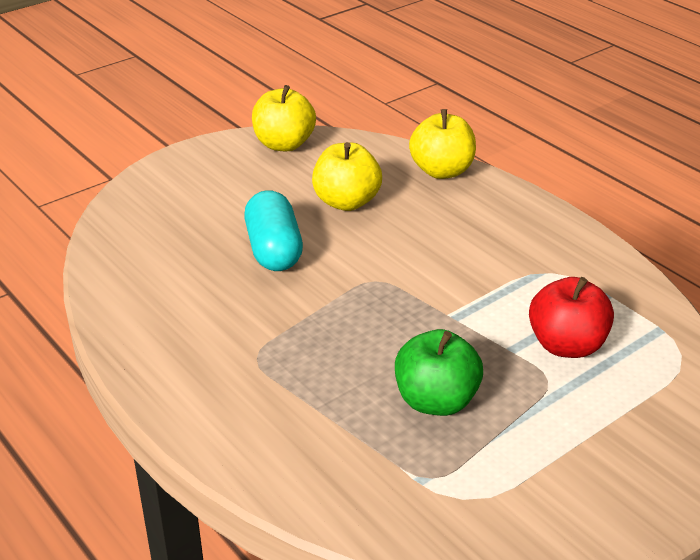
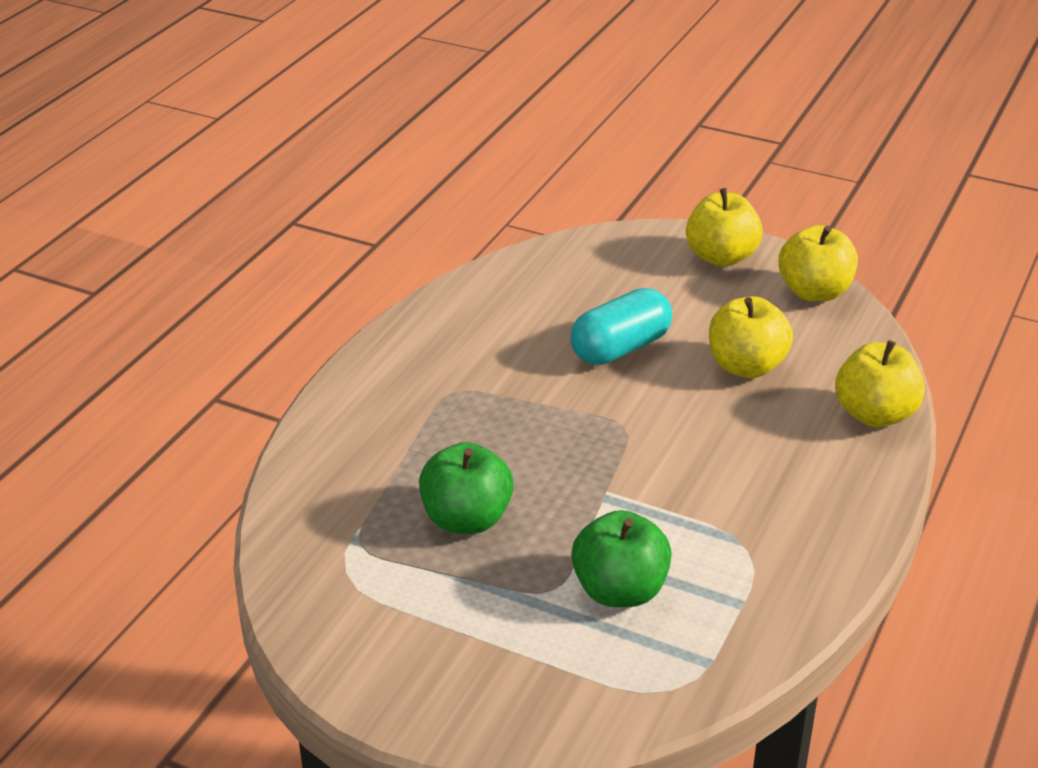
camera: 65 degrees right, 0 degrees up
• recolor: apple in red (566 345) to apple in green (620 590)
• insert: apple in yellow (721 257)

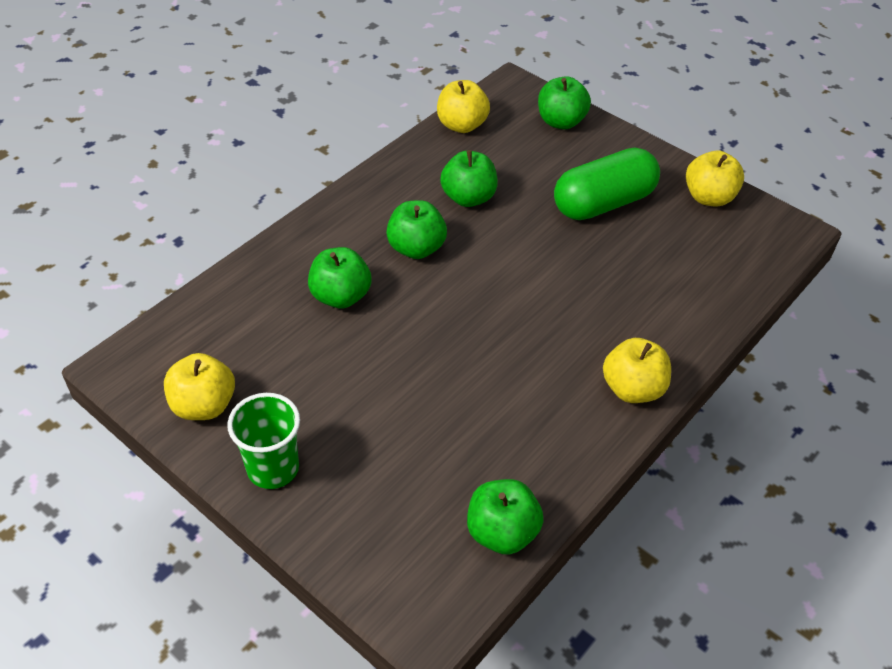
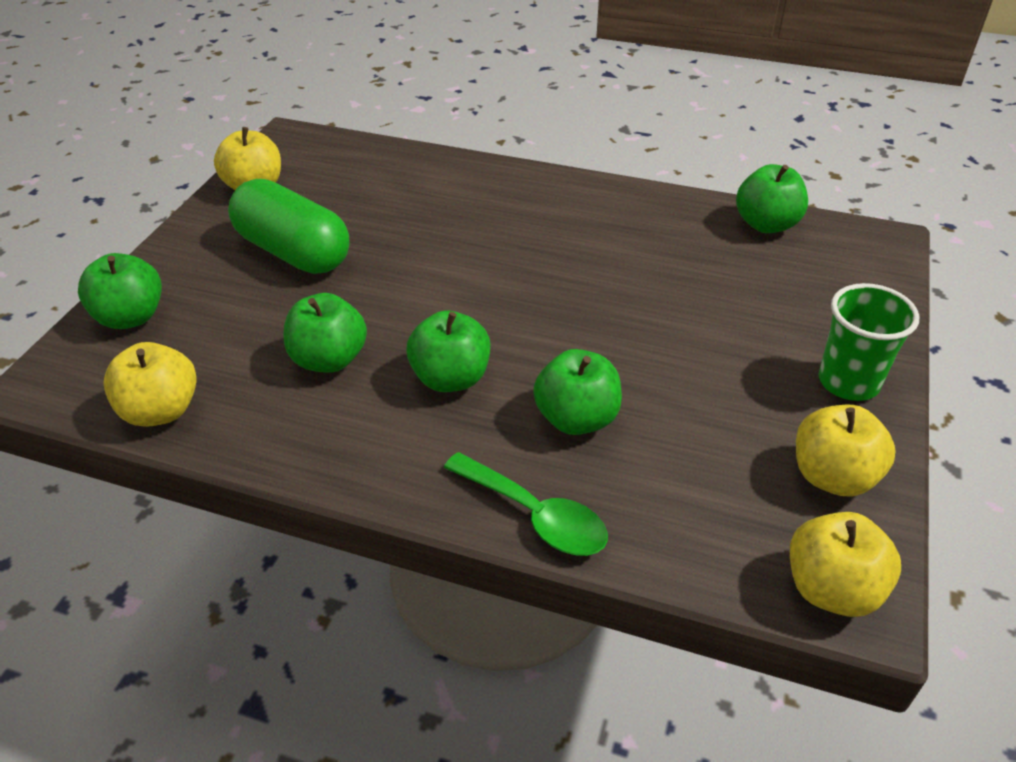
camera: 110 degrees left, 5 degrees down
• insert: spoon in green (534 515)
• move: apple in yellow (632 389) to (831 588)

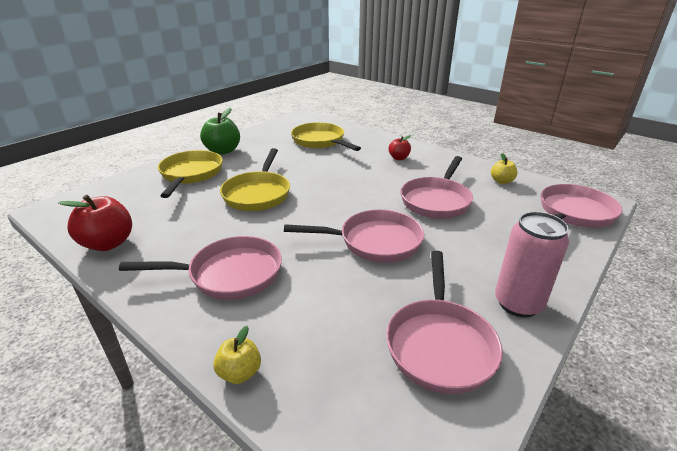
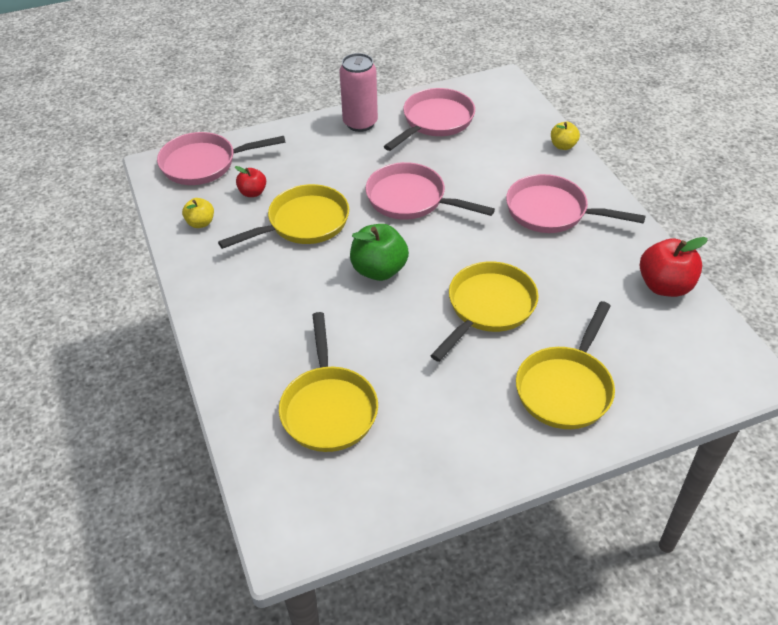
camera: 150 degrees left, 15 degrees up
• recolor: pan in pink (436 200) to pan in yellow (303 223)
• move: apple in red (399 158) to (252 192)
• move: apple in green (223 151) to (379 270)

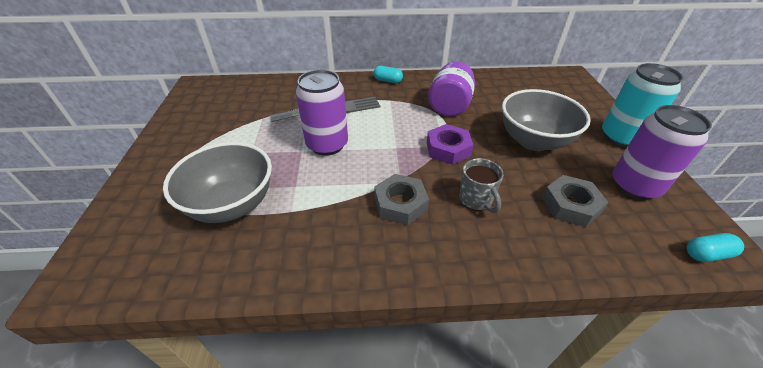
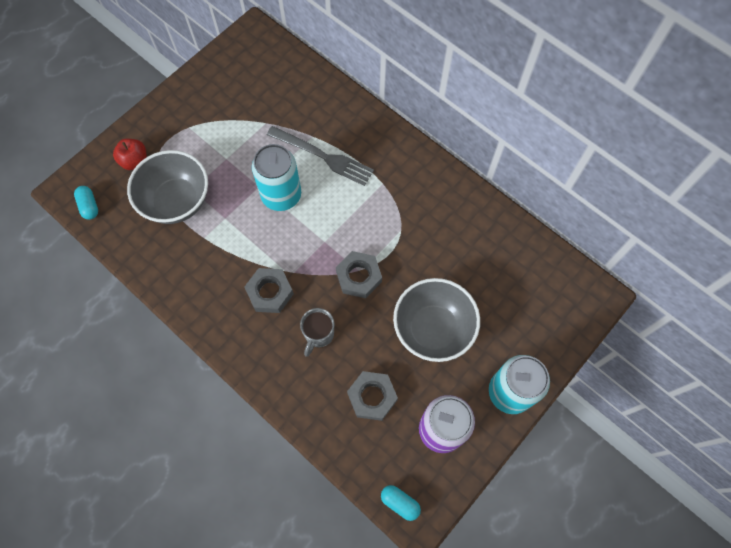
camera: 45 degrees right, 25 degrees up
• move: capsule in turquoise (388 81) to (89 206)
• insert: apple in red (135 161)
• recolor: can in purple (327 145) to can in turquoise (281 195)
• recolor: nut in purple (448 149) to nut in grey (359 277)
• delete: jar in purple (449 106)

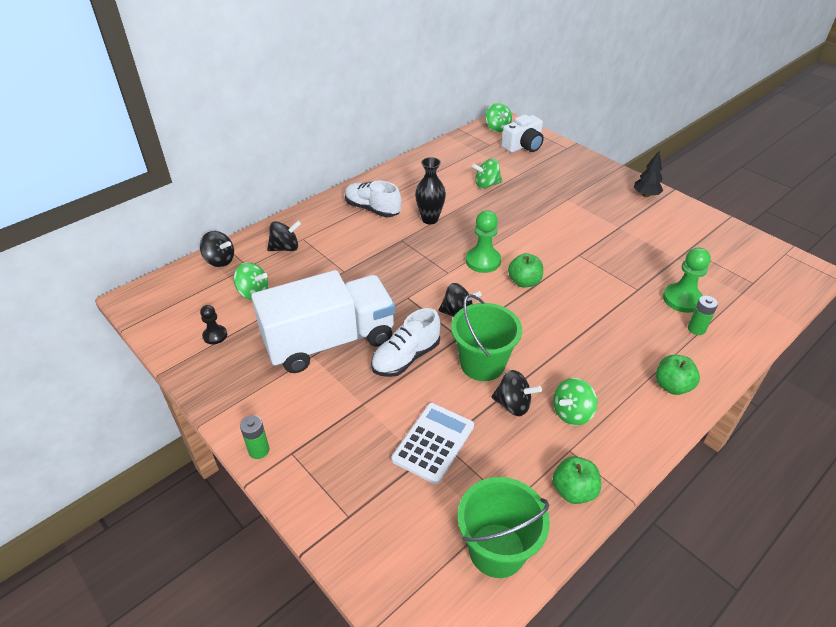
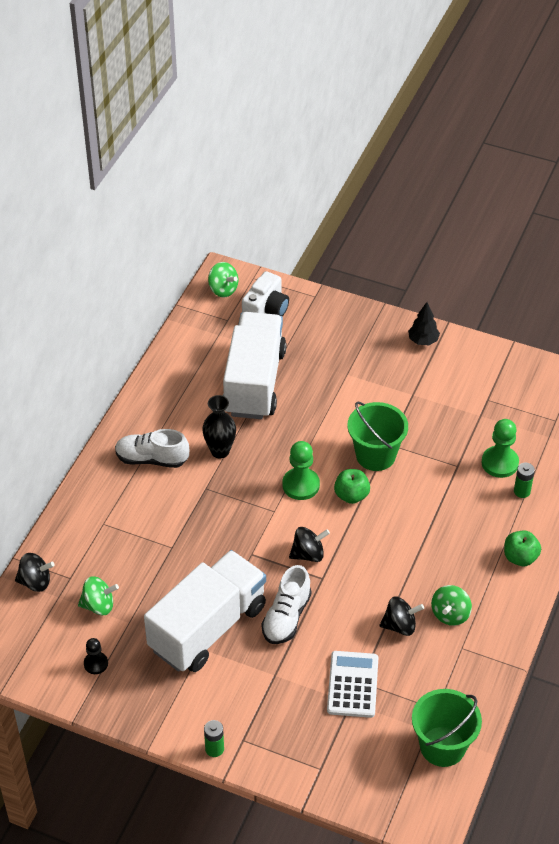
camera: 25 degrees left, 5 degrees up
• replace: spinning top in green (486 185) to truck in white (254 382)
• move: bucket in green (482 364) to (375 455)
• delete: spinning top in black (285 248)
• delete: apple in green (573 490)

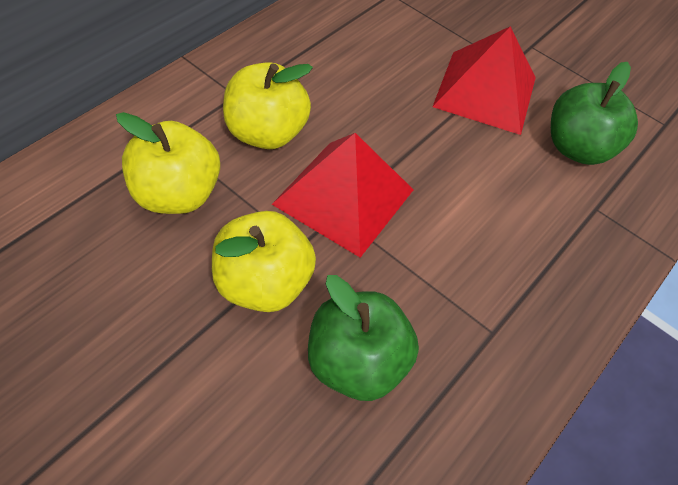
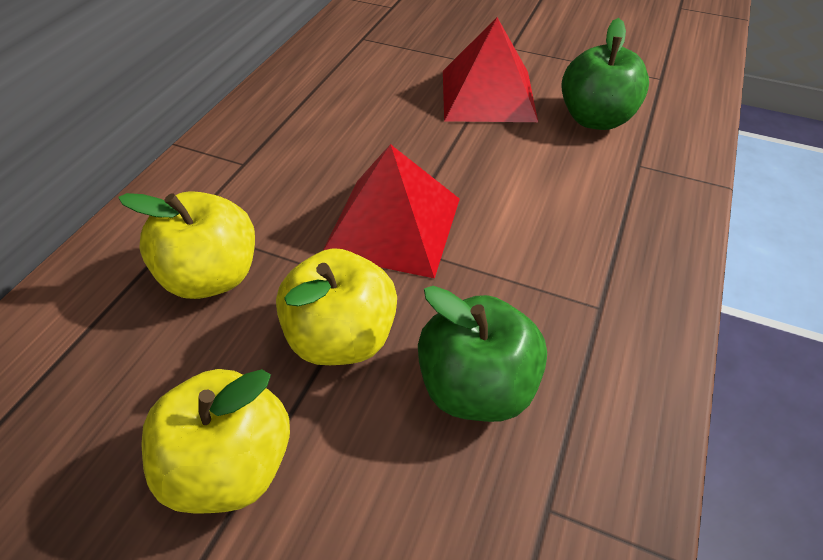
camera: 10 degrees left, 5 degrees down
• move: apple in yellow (265 133) to (231 464)

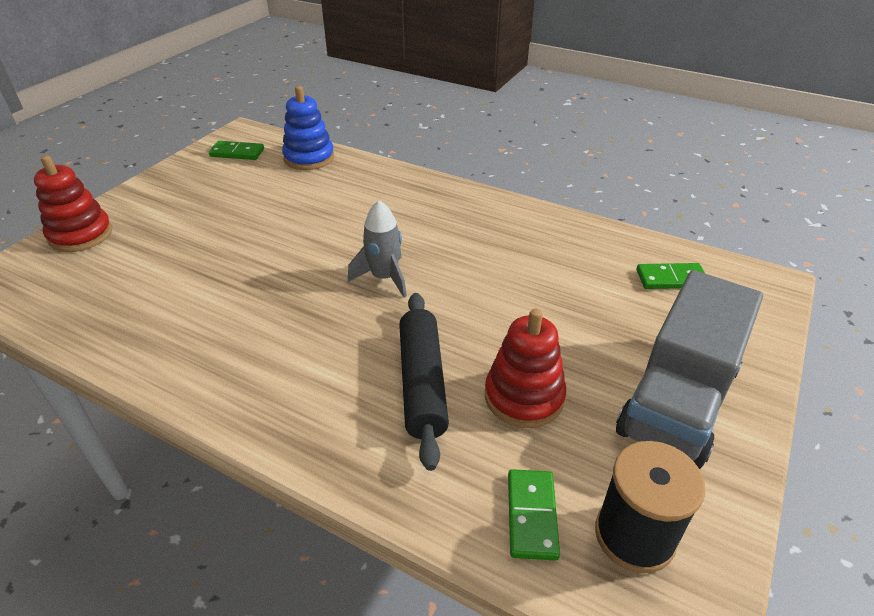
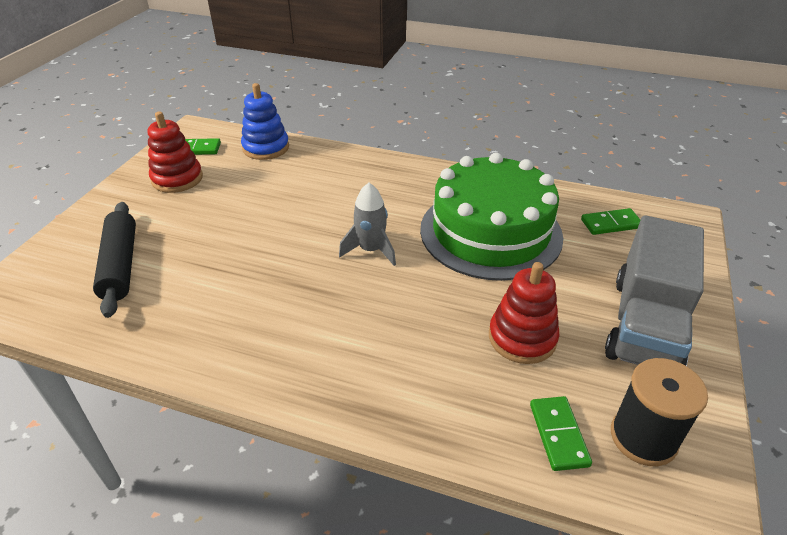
camera: 10 degrees left, 0 degrees up
• move: rolling pin in black (422 383) to (120 265)
• move: stacking toy in red (81 235) to (177 179)
• insert: cake in green (490 232)

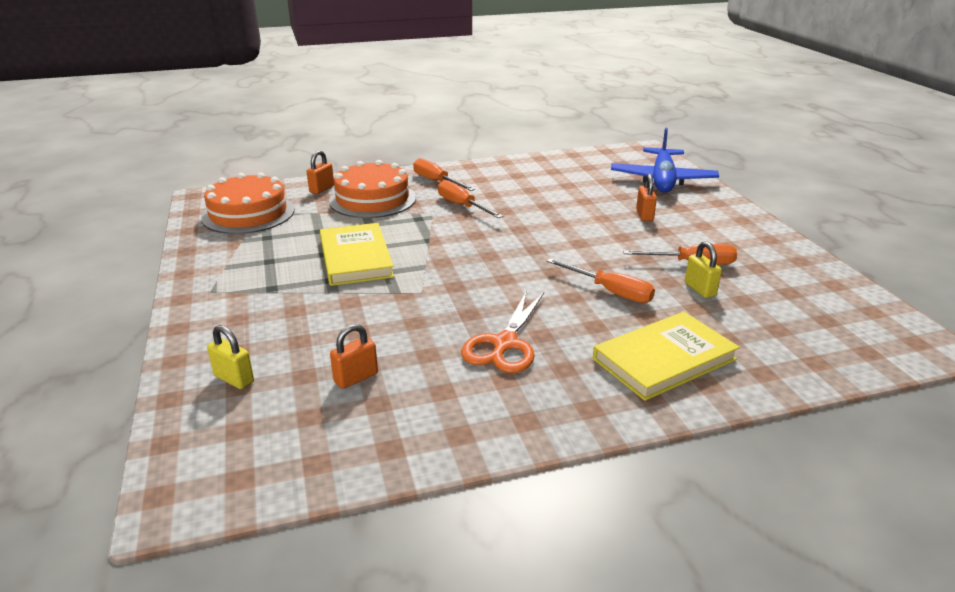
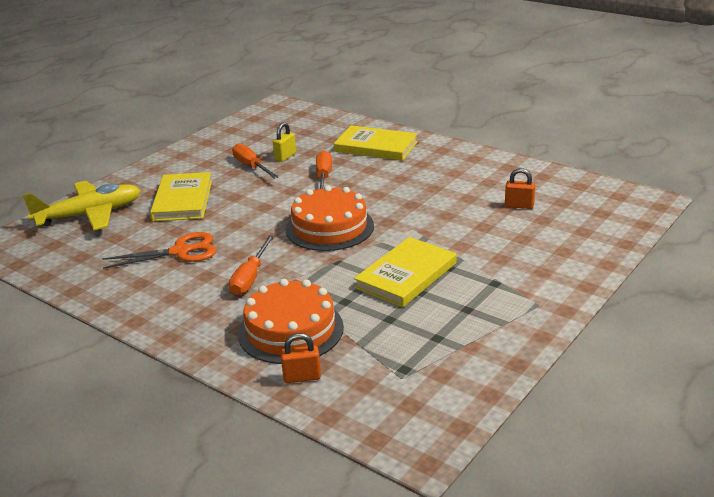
camera: 125 degrees left, 0 degrees up
• recolor: plane in blue (662 180) to plane in yellow (90 215)
• move: scissors in orange (505 344) to (180 252)
• replace: padlock in orange (644 215) to book in yellow (183 200)
• move: cake in orange (248 213) to (329 227)
• delete: padlock in yellow (234 379)
• delete: screwdriver in orange (436 181)

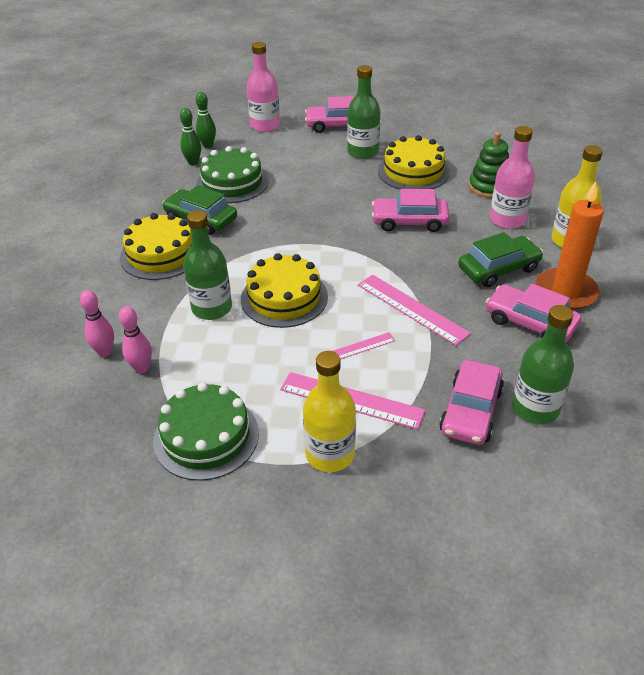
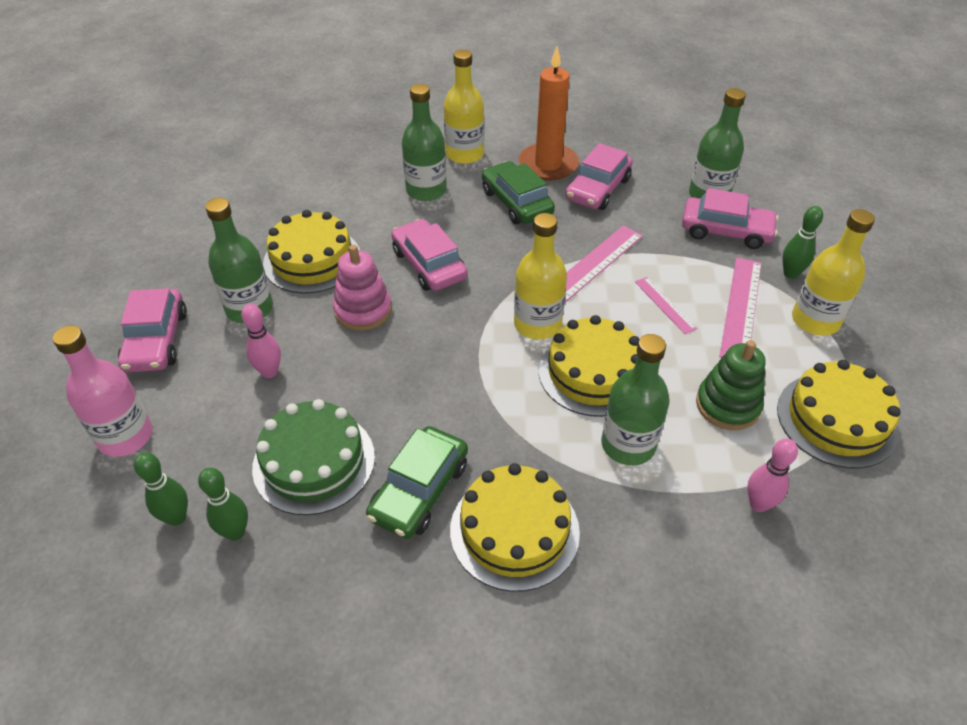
camera: 95 degrees left, 5 degrees up
• move: bowling pin in pink (105 352) to (269 372)
• insert: stacking toy in pink (363 310)
• rotate: car in pink (409 221) = (429 265) 150 degrees clockwise
• recolor: bottle in pink (507 219) to bottle in green (426 190)
• insert: bottle in yellow (537 324)
• move: stacking toy in green (489 187) to (727 405)
• recolor: cake in green (206 437) to cake in yellow (836 419)
• insert: bowling pin in green (790 274)

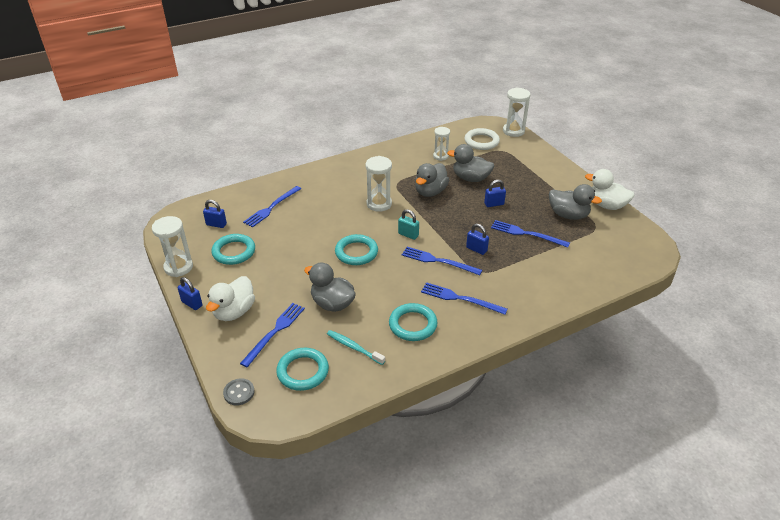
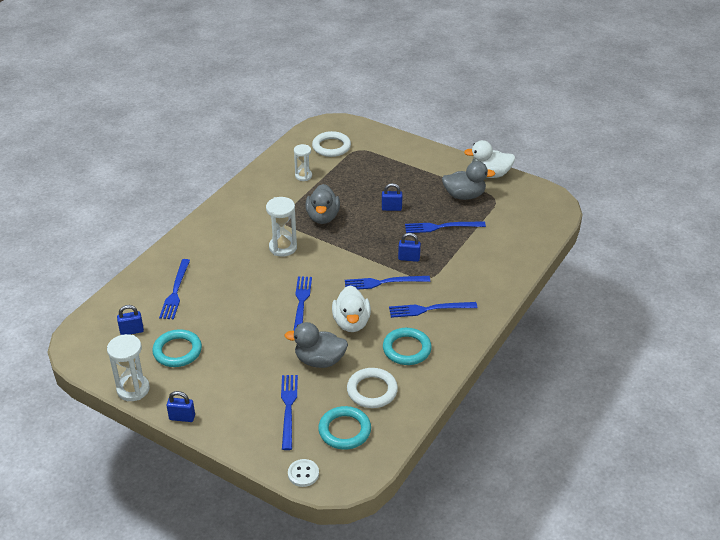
camera: 30 degrees left, 0 degrees up
• recolor: button in grey (239 392) to button in white (303 474)
• replace: ring in turquoise (356 252) to fork in blue (301 304)
• move: duck in white (234 312) to (351 323)
• replace: toothbrush in turquoise (354 347) to ring in white (372 390)
• rotate: padlock in blue (494 204) = (391 208) 45 degrees clockwise
• delete: padlock in turquoise (408 235)
• delete: duck in grey (470 178)
• delete: hourglass in white (513 131)

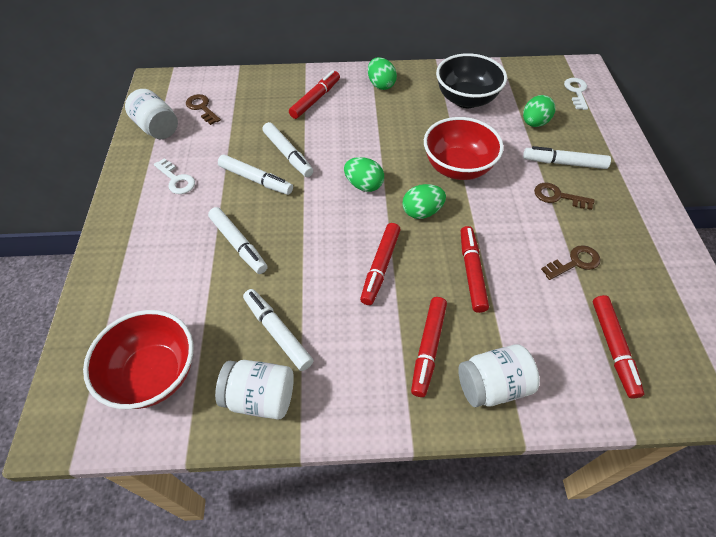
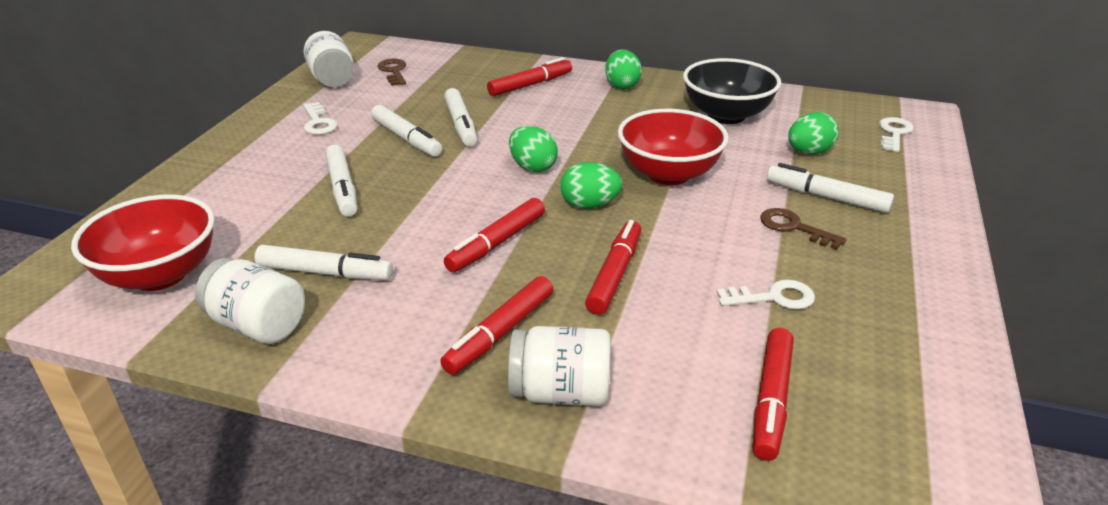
camera: 20 degrees right, 20 degrees down
• rotate: marker in white (278 332) = (325 273) 120 degrees clockwise
• recolor: key in brown (575 262) to key in white (773 297)

